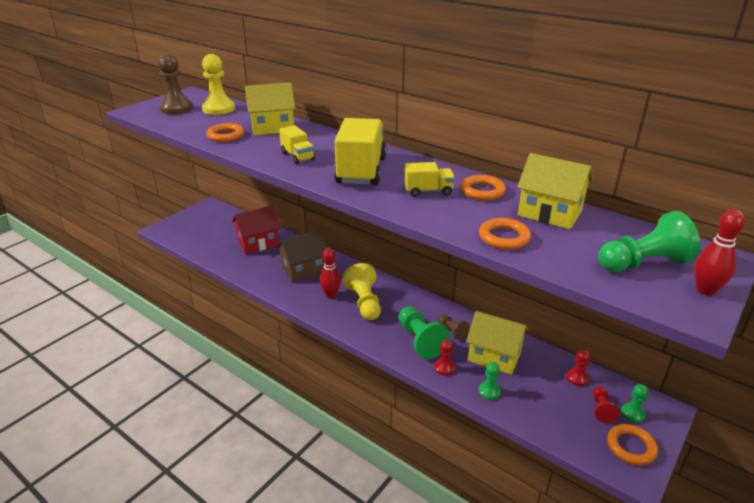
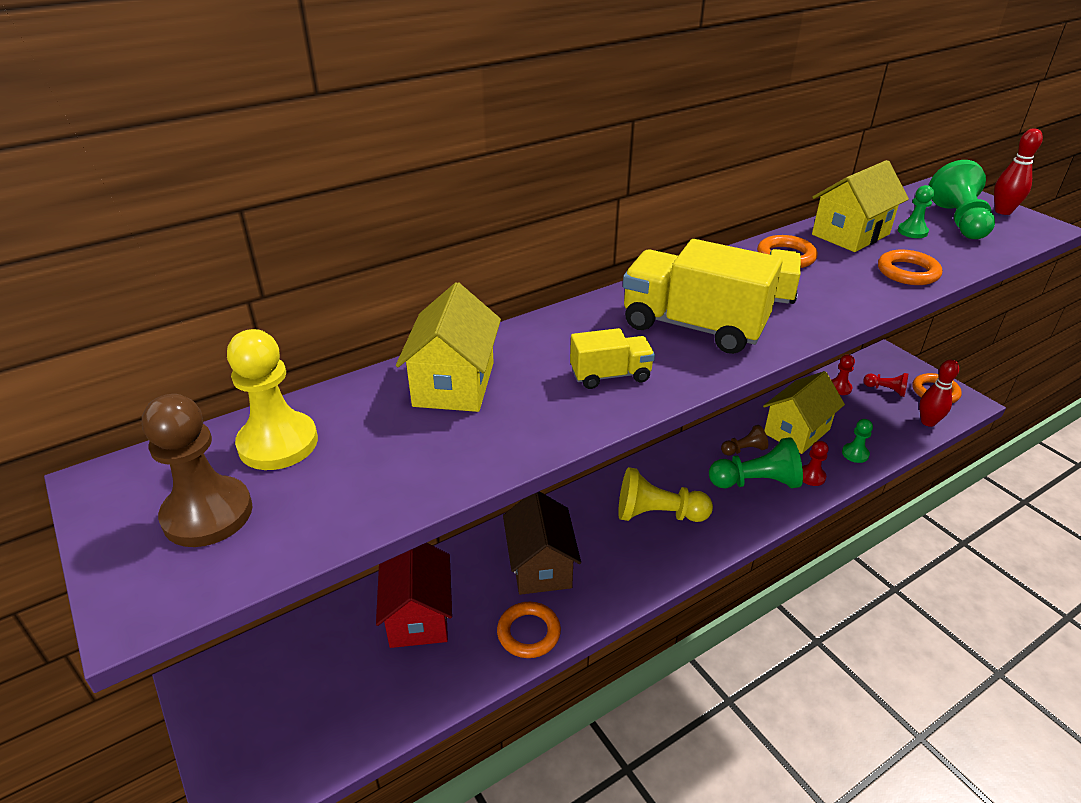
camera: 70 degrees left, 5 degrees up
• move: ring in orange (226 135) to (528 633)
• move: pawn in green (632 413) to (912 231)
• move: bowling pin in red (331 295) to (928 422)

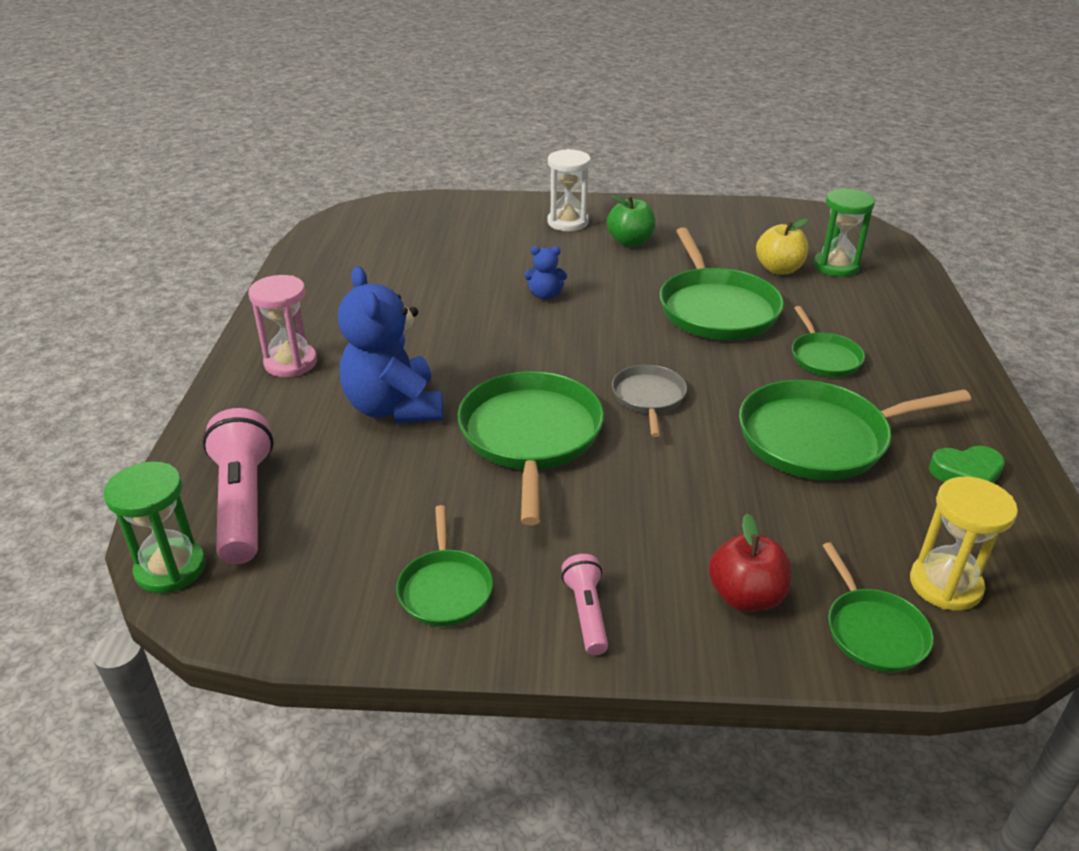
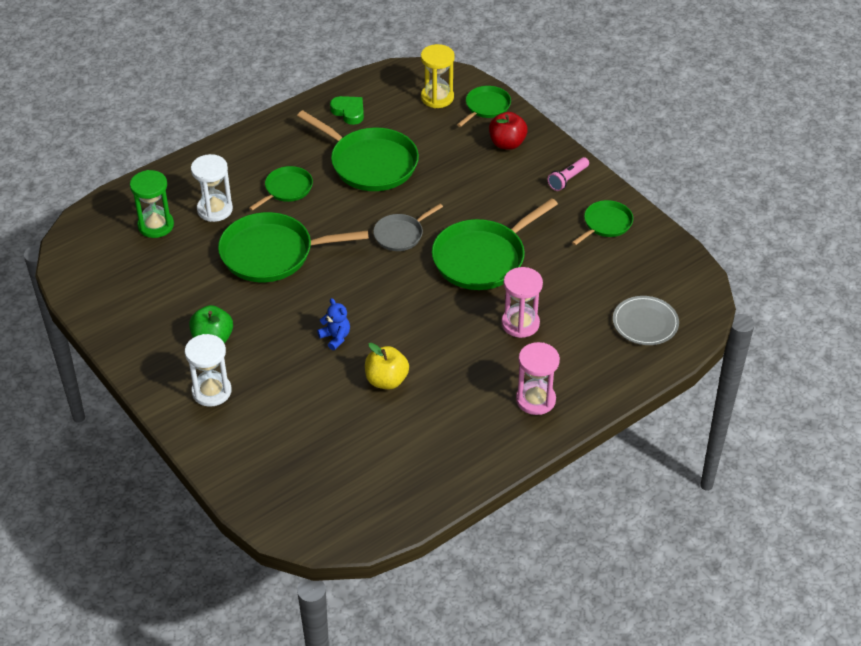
camera: 130 degrees left, 10 degrees up
• insert: hourglass in white (215 209)
• rotate: pan in green (716 308) = (272 253) 135 degrees counterclockwise
• move: apple in yellow (779 269) to (386 380)
• replace: teddy bear in blue (394 408) to hourglass in pink (520 324)
• replace: flashlight in pink (243 503) to plate in grey (645 323)
• delete: hourglass in green (170 568)

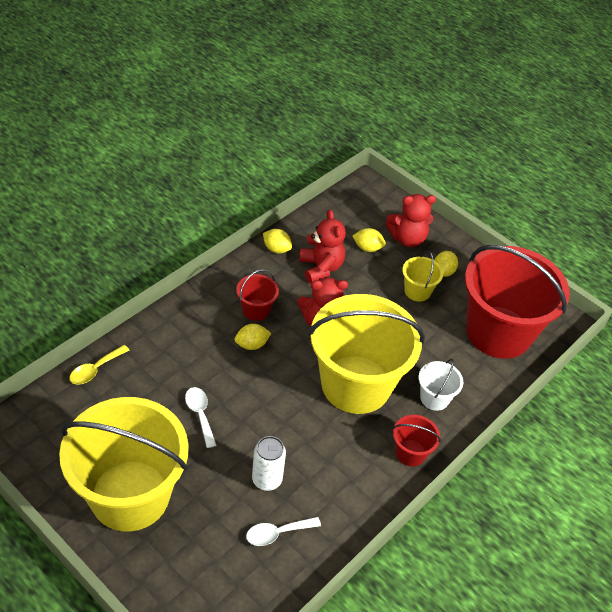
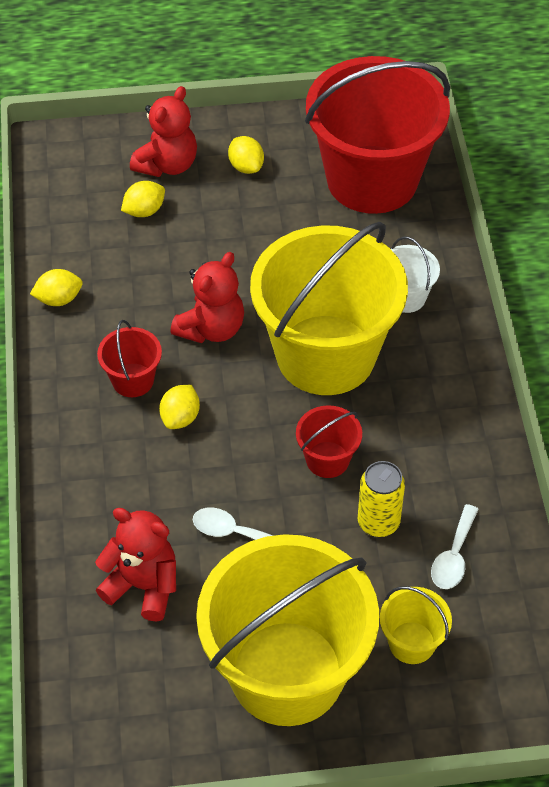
camera: 45 degrees left, 5 degrees up
• move: teddy bear in red (321 268) to (143 586)
• move: bucket in red (410 453) to (327 459)
• recolor: can in white (267 479) to can in yellow (378 522)
• move: bucket in yellow (417 291) to (412 642)
• delete: spoon in yellow (95 369)

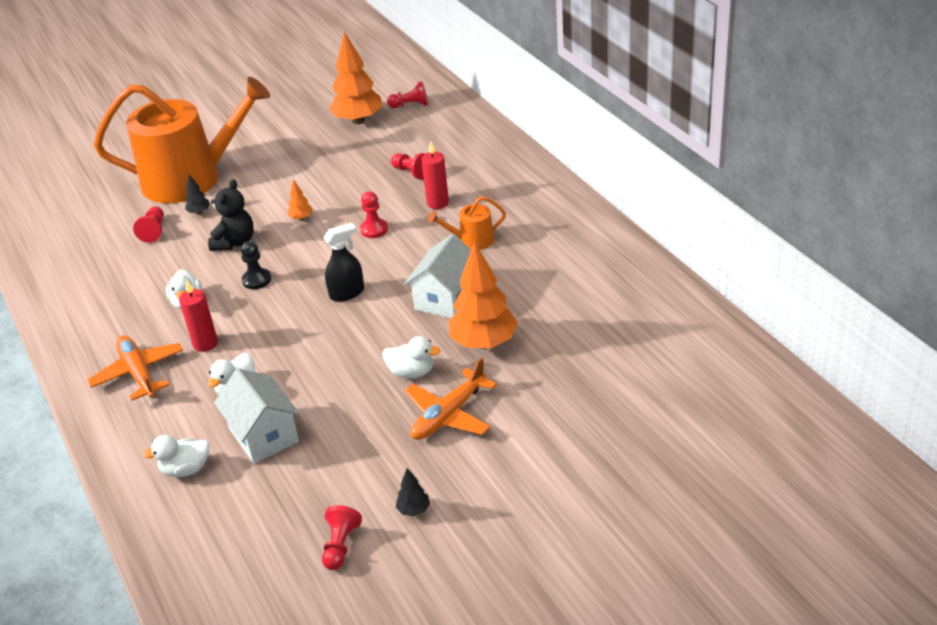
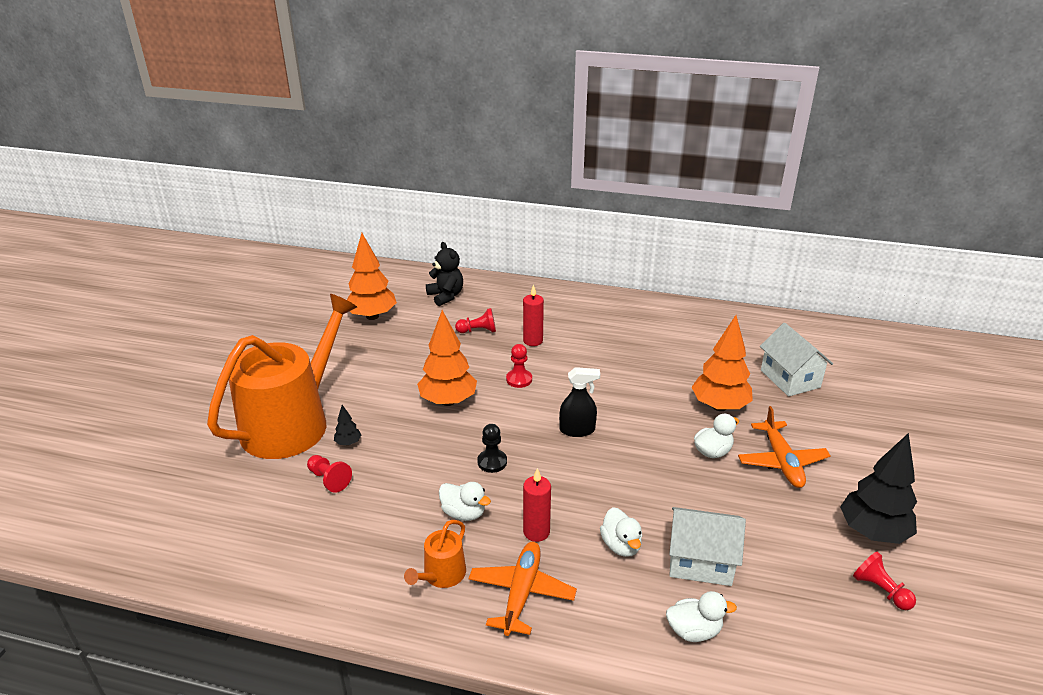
camera: 50 degrees left, 5 degrees down
• move: watering can in orange (472 240) to (441 575)
• resize: tree in orange (301 218) = (448 401) x2.31
• move: teddy bear in black (235 242) to (446 296)
• rotate: plane in orange (138 373) = (521 592) 90 degrees clockwise
• rotate: spray bottle in black (347 293) = (577 430) 75 degrees clockwise
• rotate: duck in white (186 469) = (694 631) 120 degrees counterclockwise
• move: house in white (446 298) to (790 379)
• resize: tree in black (414 510) = (873 532) x2.31
• delete: pawn in red (410 105)

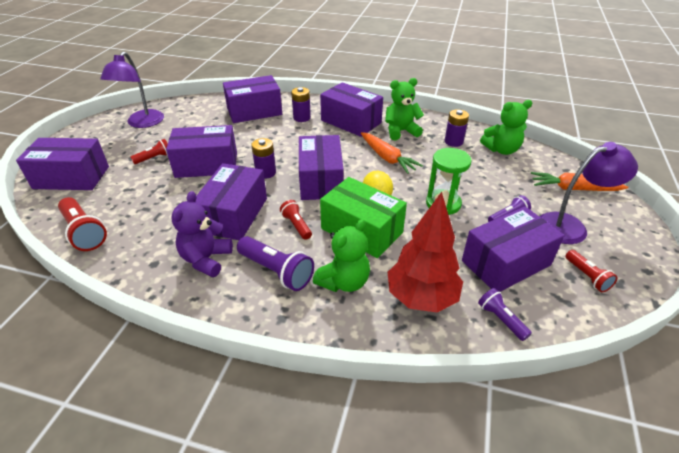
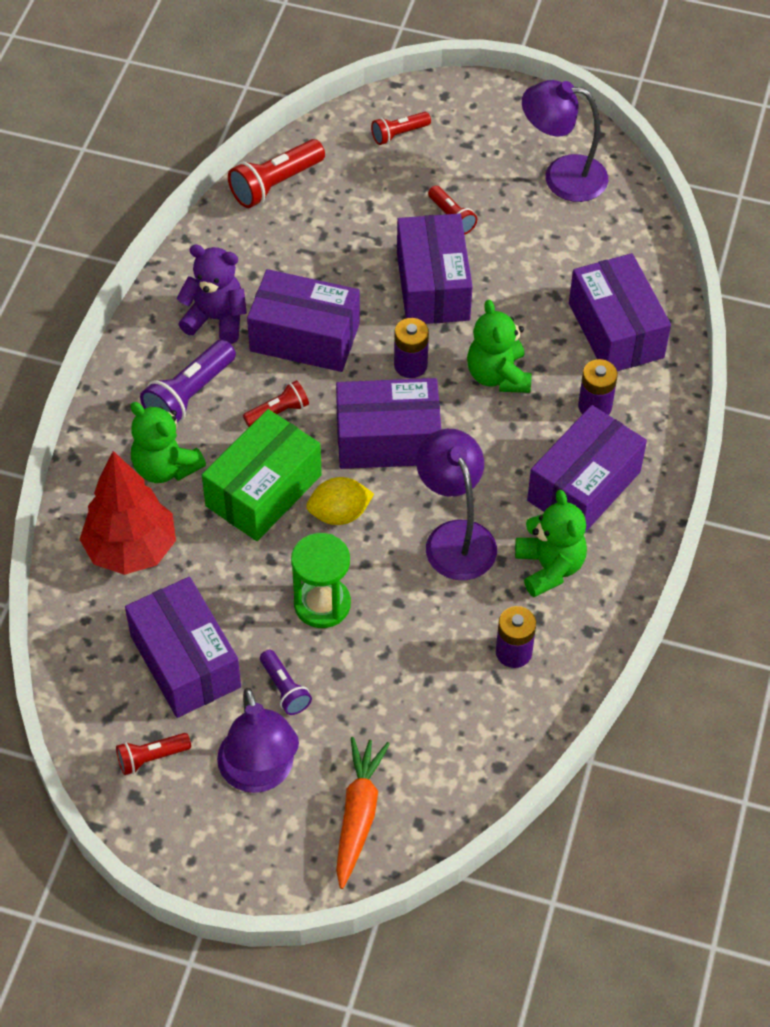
camera: 90 degrees right, 15 degrees up
• replace: box in purple (71 177) to flashlight in red (399 134)
• replace: carrot in orange (387 158) to lamp in purple (455 537)
• move: teddy bear in green (501 150) to (498 375)
• delete: flashlight in purple (501 319)

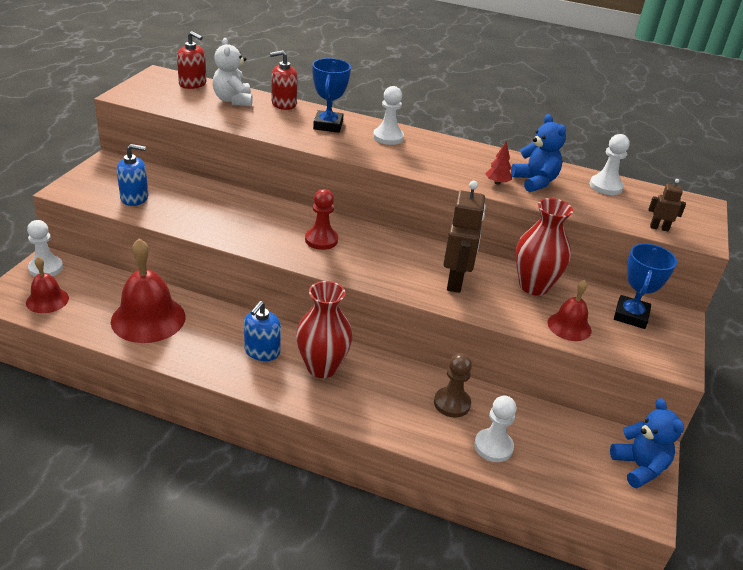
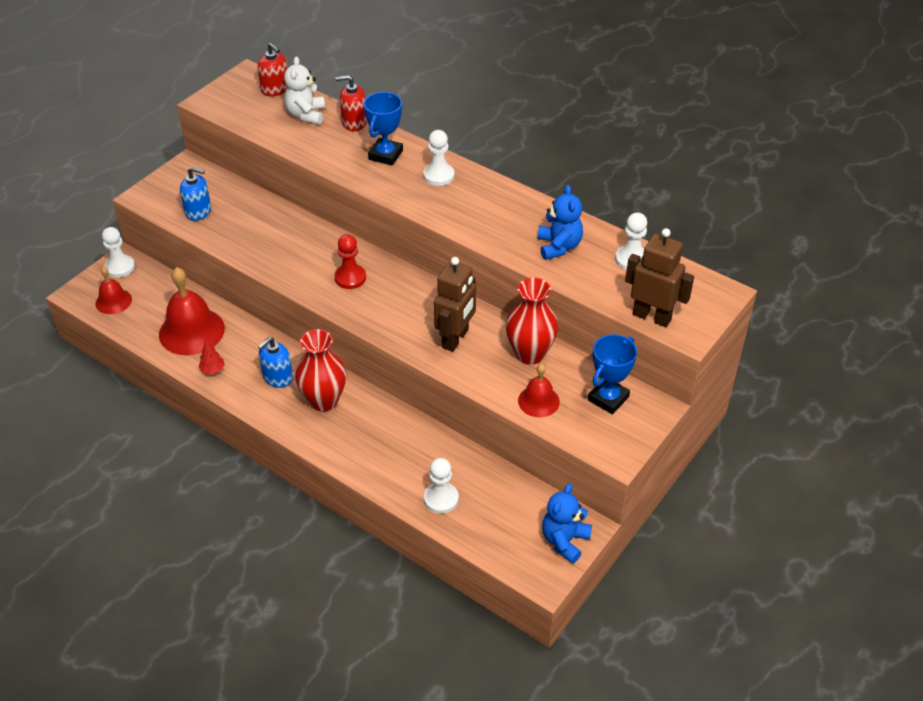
camera: 20 degrees right, 10 degrees up
• move: tree in red (497 183) to (212 370)
• rotate: teddy bear in blue (639 467) = (564 541) 150 degrees counterclockwise
• resize: robot in brown (659 228) = (652 316) x2.06
• delete: pawn in brown (452 403)

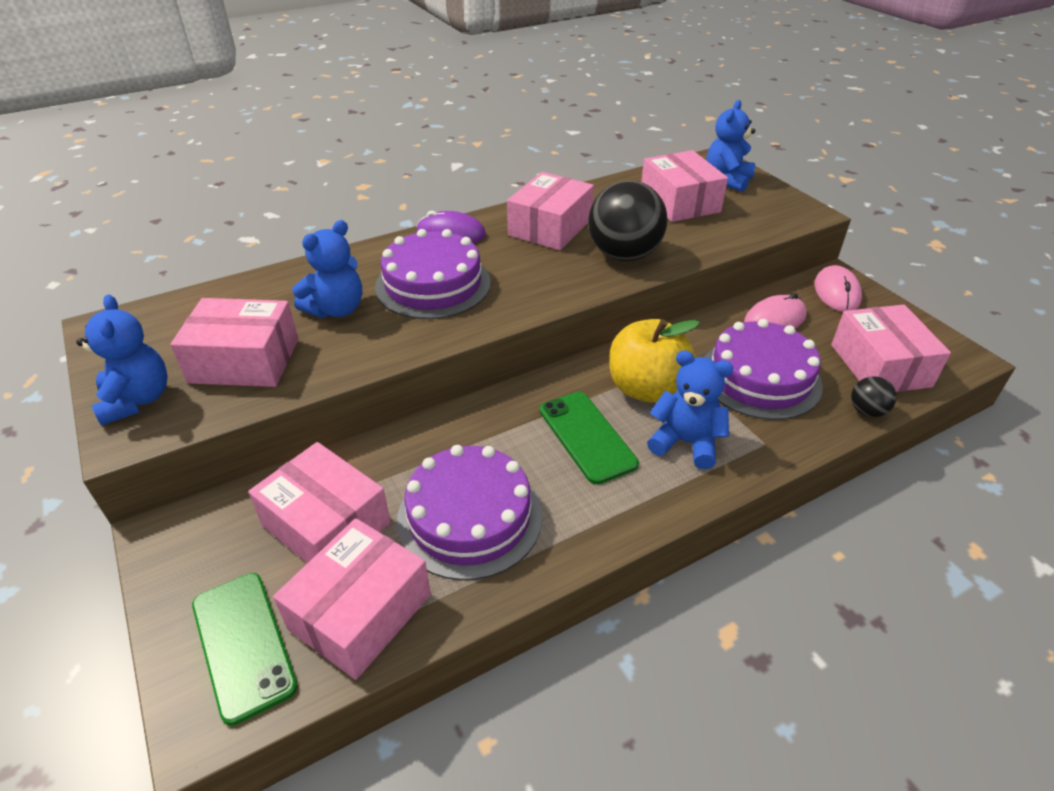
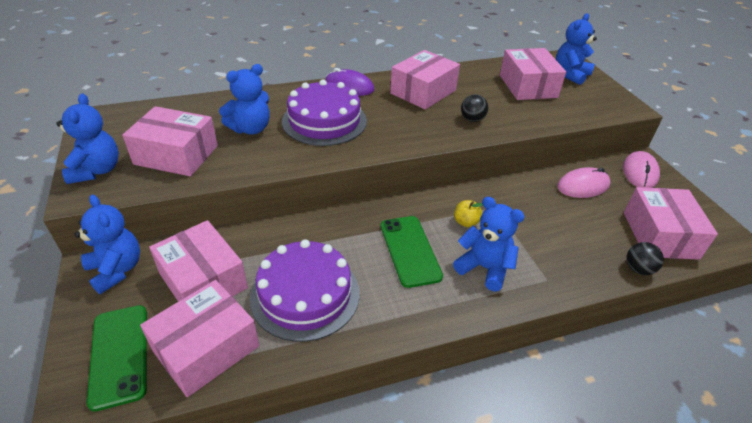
camera: 10 degrees right, 0 degrees up
• insert: teddy bear in blue (116 270)
• resize: apple in yellow (646 388) = (466 222) x0.43
• resize: ball in black (624 255) = (472 119) x0.46
• delete: cake in purple (760 378)

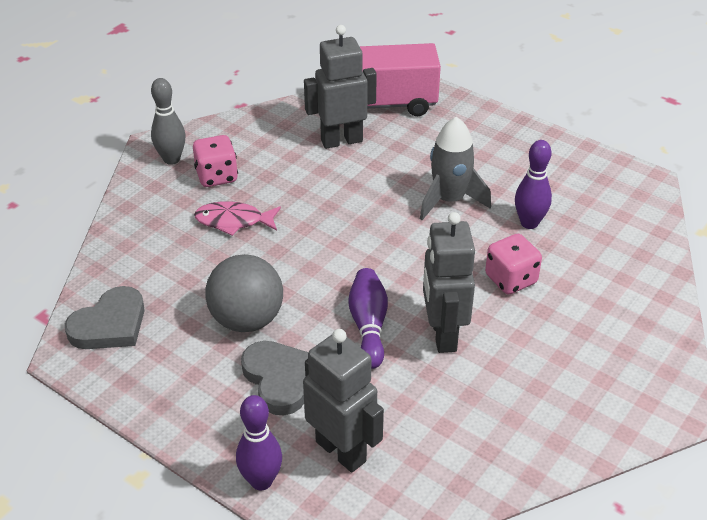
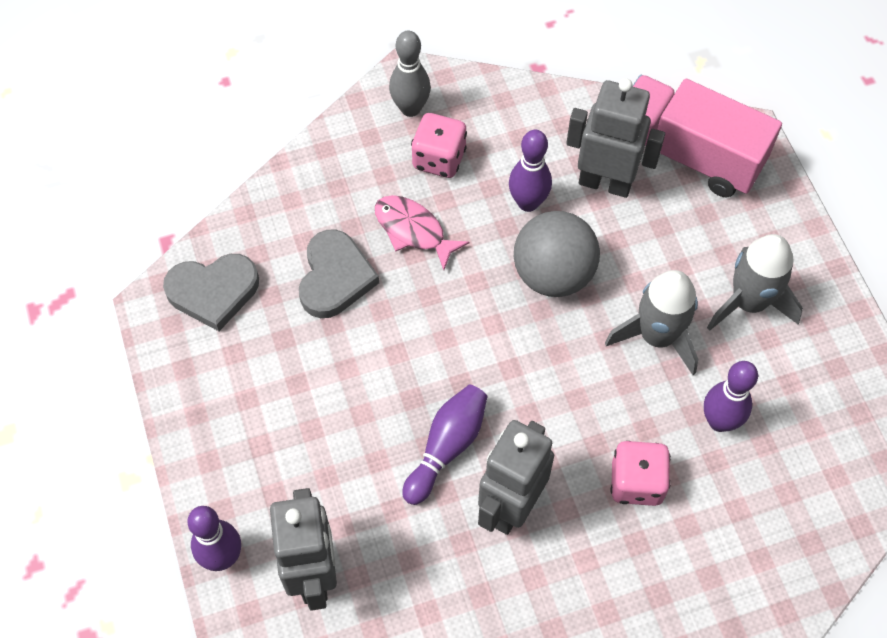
camera: 35 degrees right, 20 degrees up
• move: heart in grey (279 379) to (335 277)
• insert: bowling pin in purple (528 203)
• move: ball in grey (247 319) to (553 274)
• insert: rocket in grey (748 302)

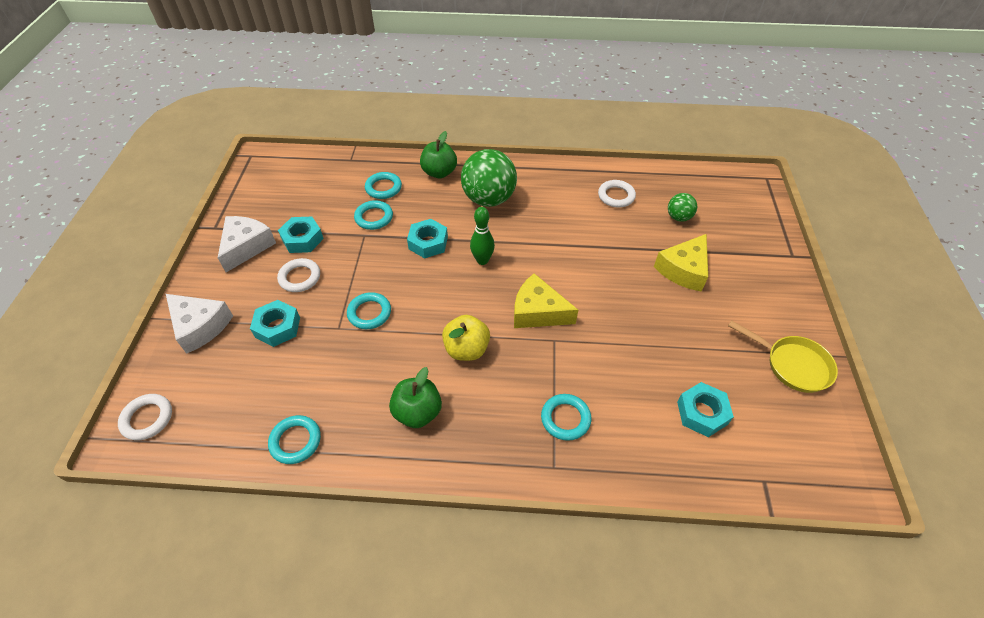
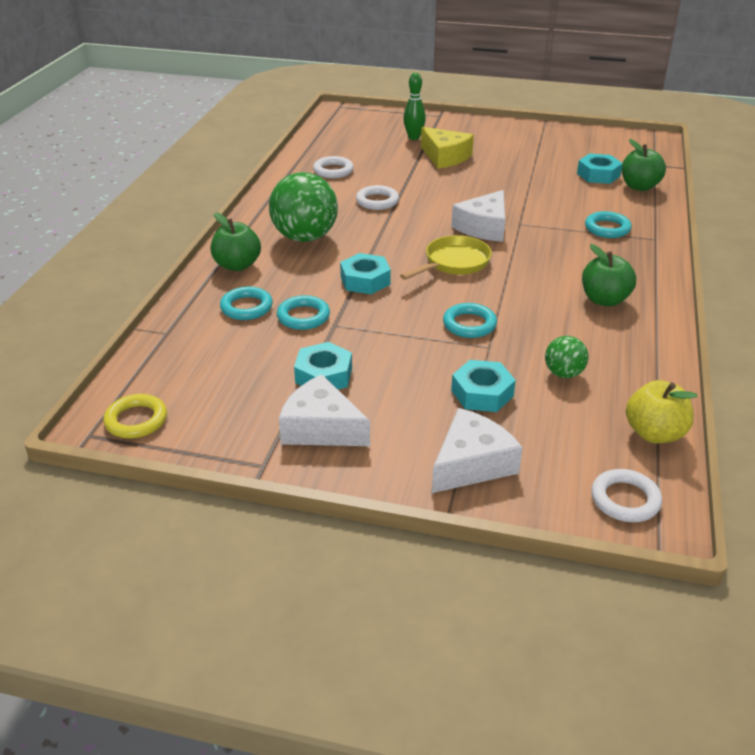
camera: 80 degrees left, 15 degrees down
• insert: ring in yellow (136 420)
• move: ring in white (300 277) to (377 201)
• move: pan in yellow (792 365) to (453 263)
• move: bowling pin in green (482 260) to (414 137)
• recolor: cheese in yellow (538 312) to cheese in white (484 227)
• move: ball in green (678 217) to (563 373)
• insert: apple in green (639 187)
• move: apple in yellow (466 349) to (654 433)
• delete: ring in turquoise (295 441)

